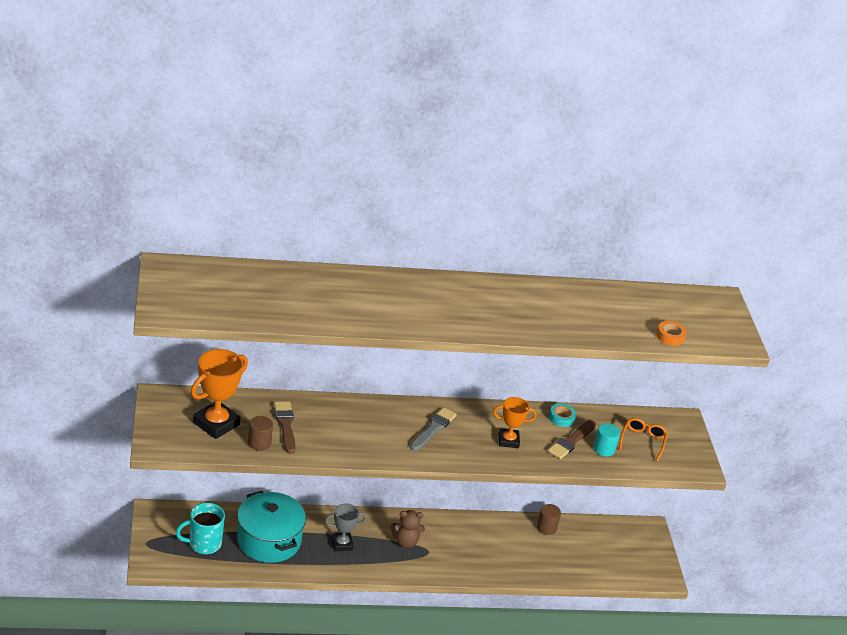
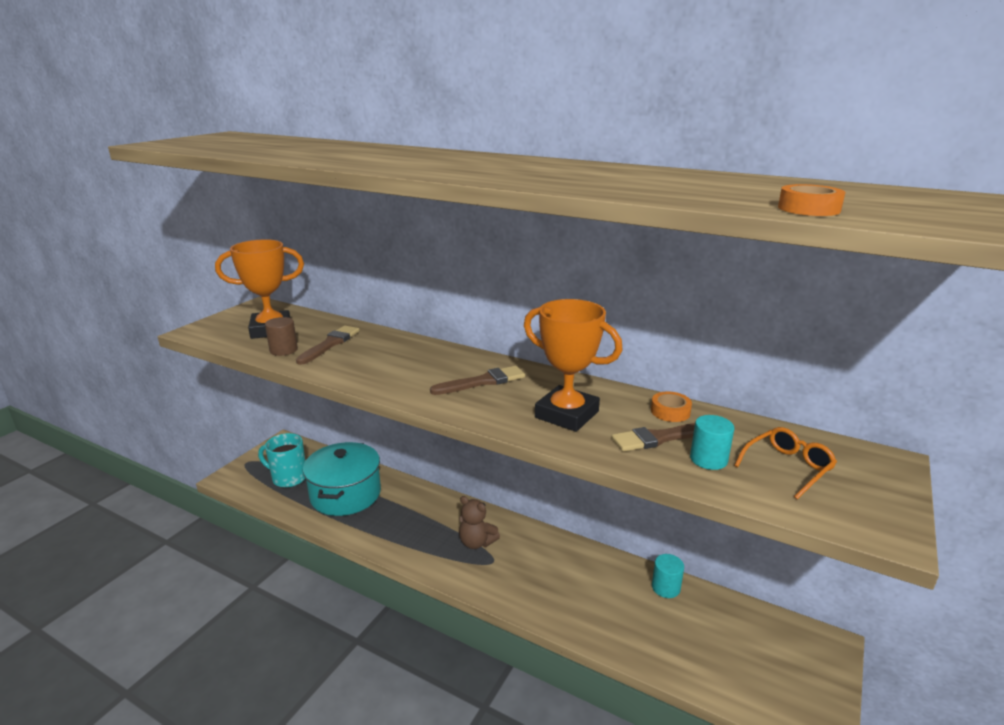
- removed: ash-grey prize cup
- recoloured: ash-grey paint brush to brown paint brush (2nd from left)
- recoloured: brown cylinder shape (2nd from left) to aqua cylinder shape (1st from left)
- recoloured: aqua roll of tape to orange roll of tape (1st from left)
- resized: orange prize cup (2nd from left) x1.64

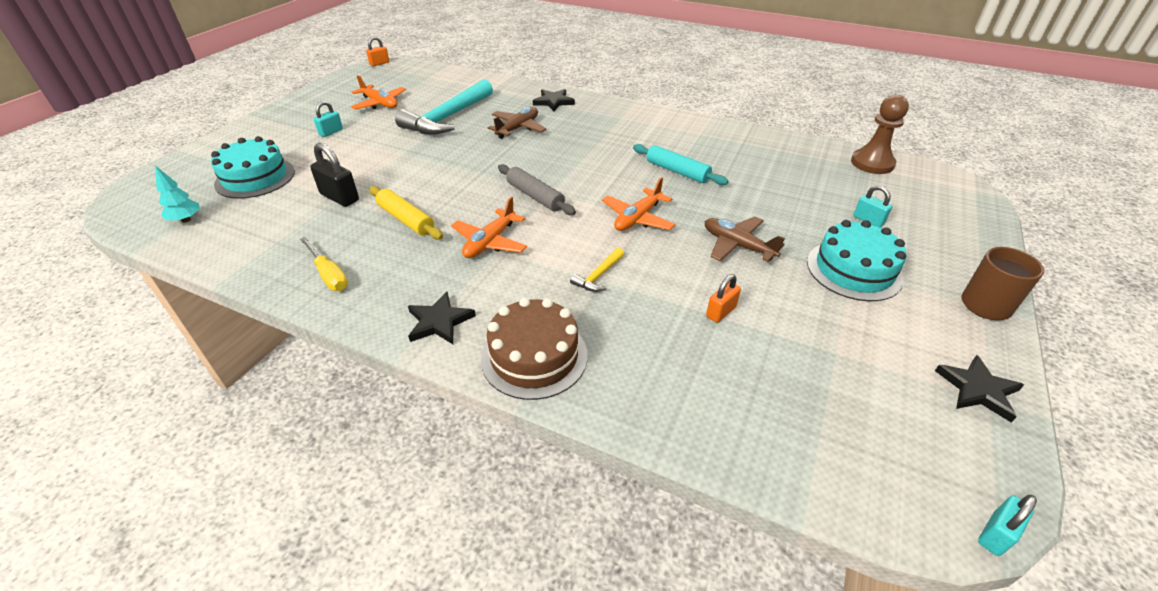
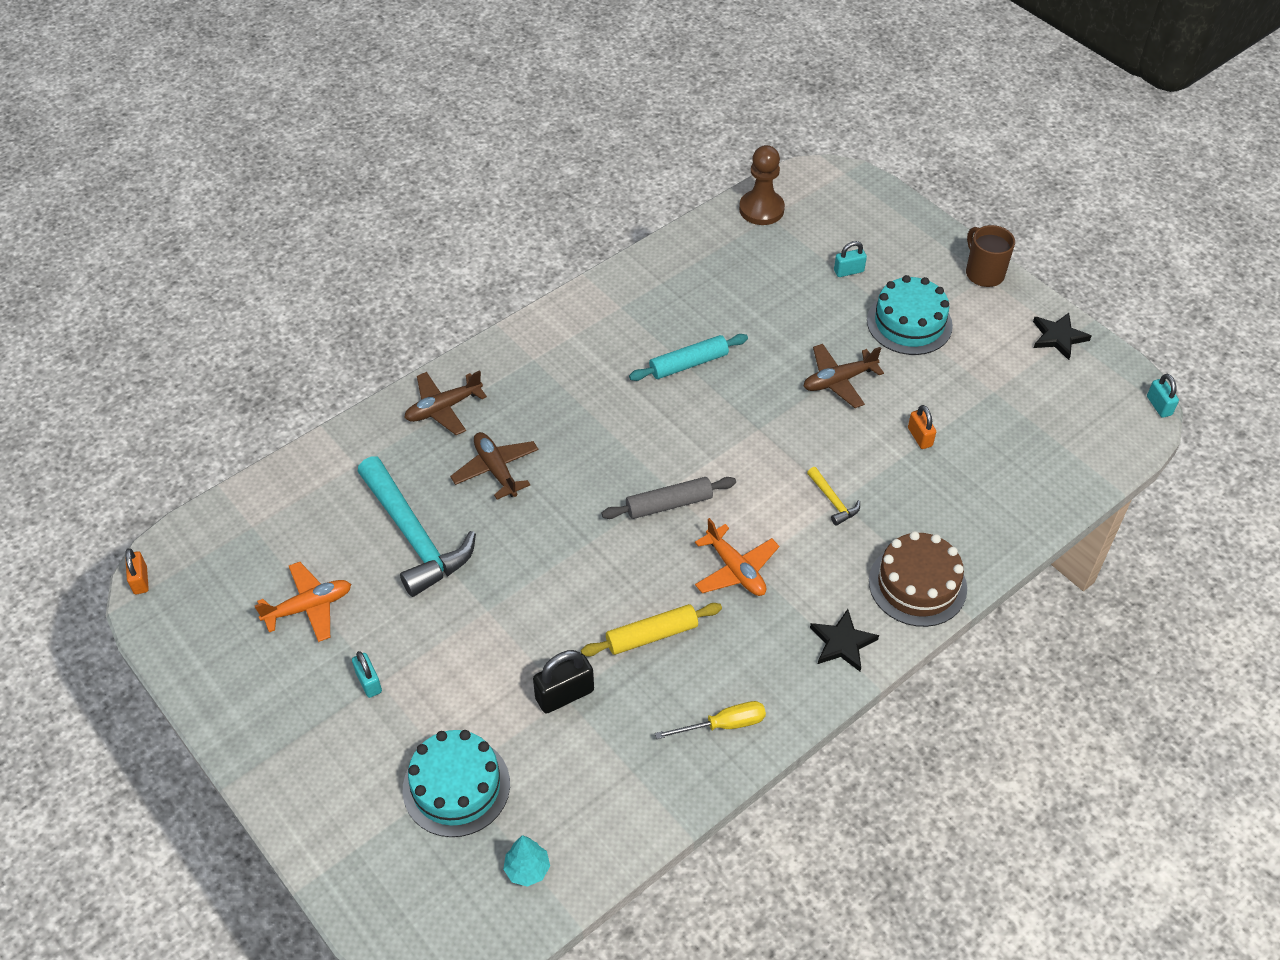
- removed: orange aeroplane (3rd from left)
- replaced: black star shape (2nd from left) to brown aeroplane (1st from left)

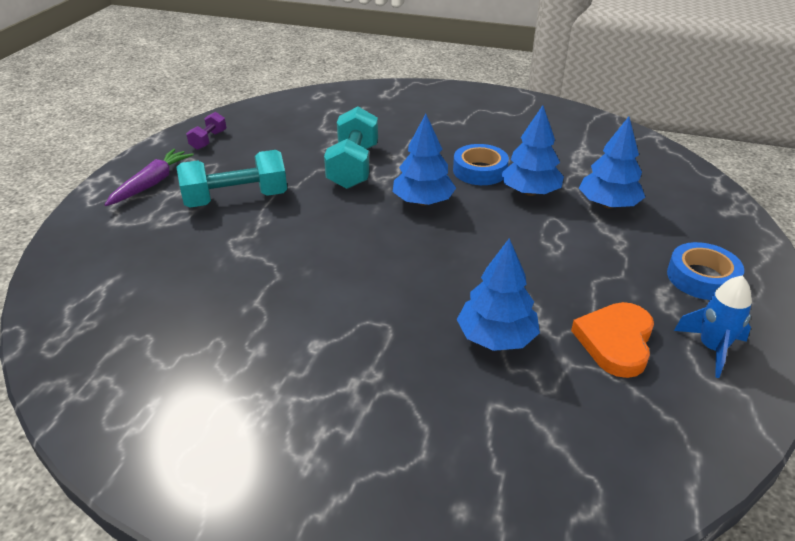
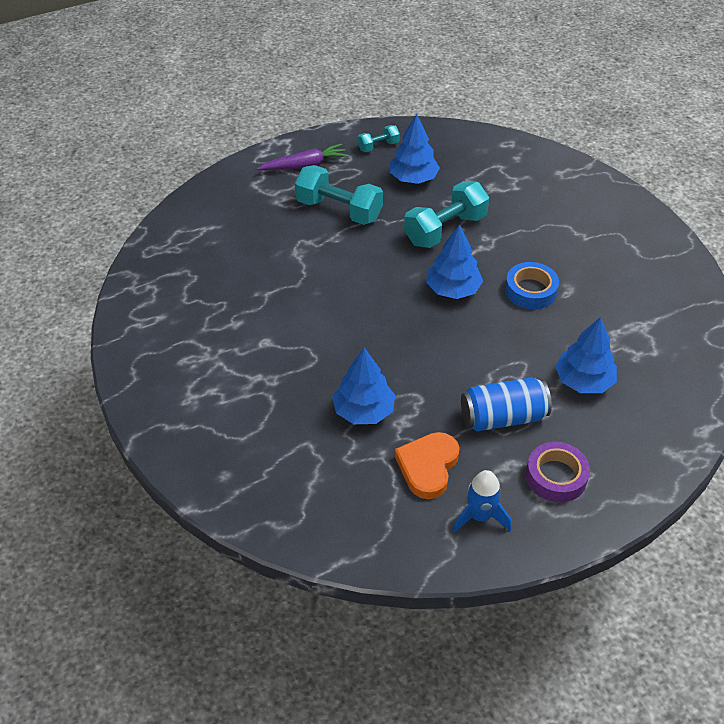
- added: blue can
- moved: blue toy tree (3rd from left in the first image) to blue toy tree (2nd from left)
- recoloured: purple dumbbell to aqua dumbbell (2nd from left)
- recoloured: blue roll of tape (2nd from left) to purple roll of tape
- turned: orange heart shape 45 degrees counterclockwise

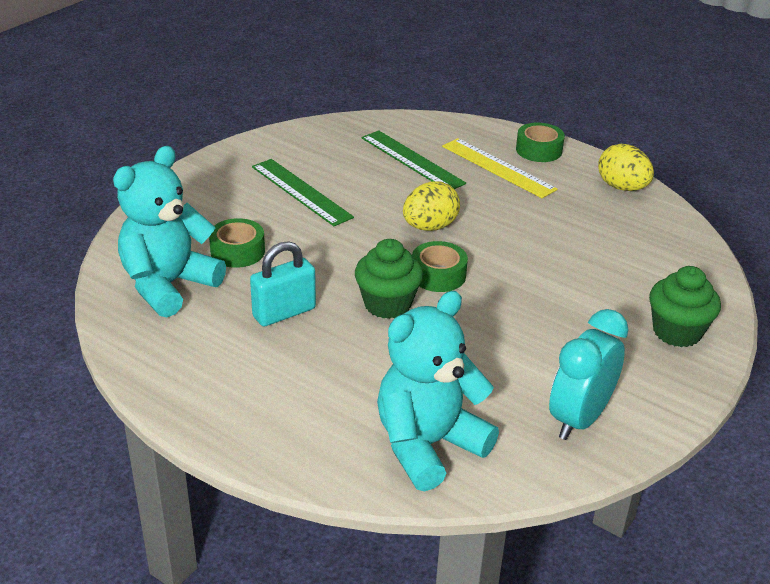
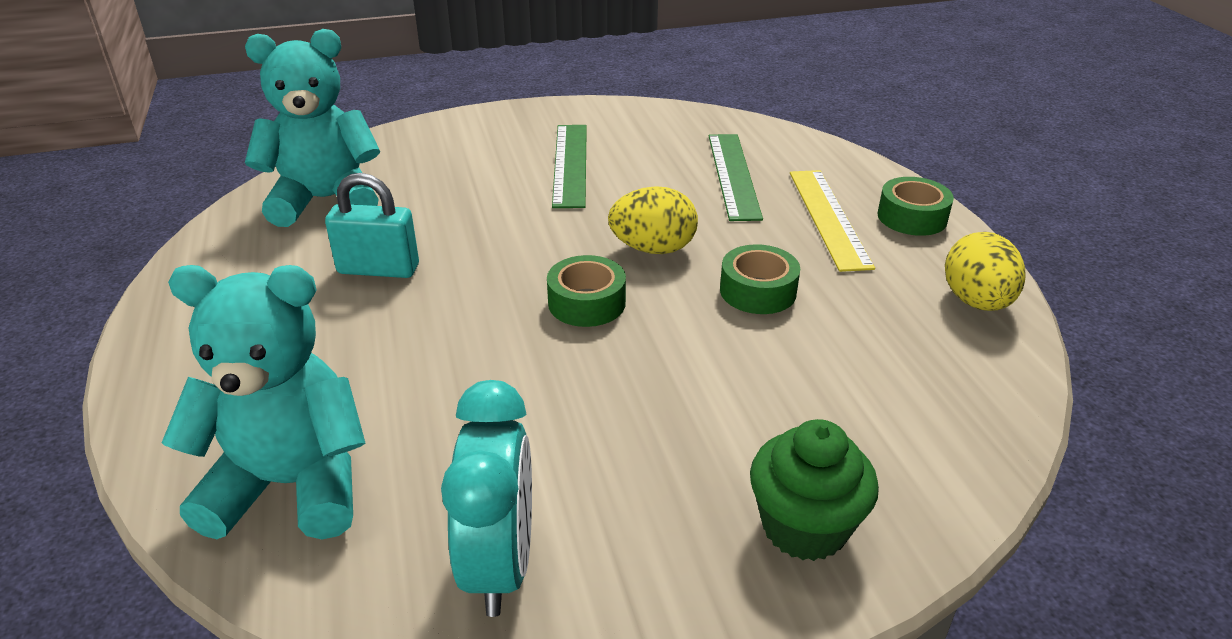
- removed: emerald muffin (1st from left)
- moved: emerald roll of tape (1st from left in the first image) to emerald roll of tape (2nd from left)
- turned: aqua clock 105 degrees clockwise

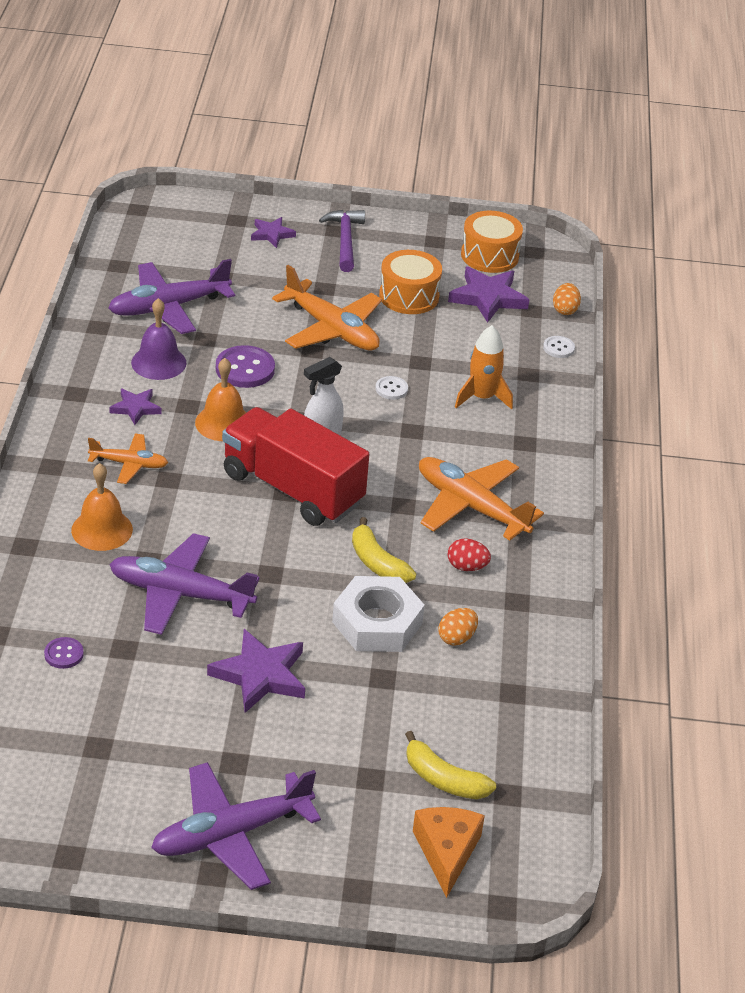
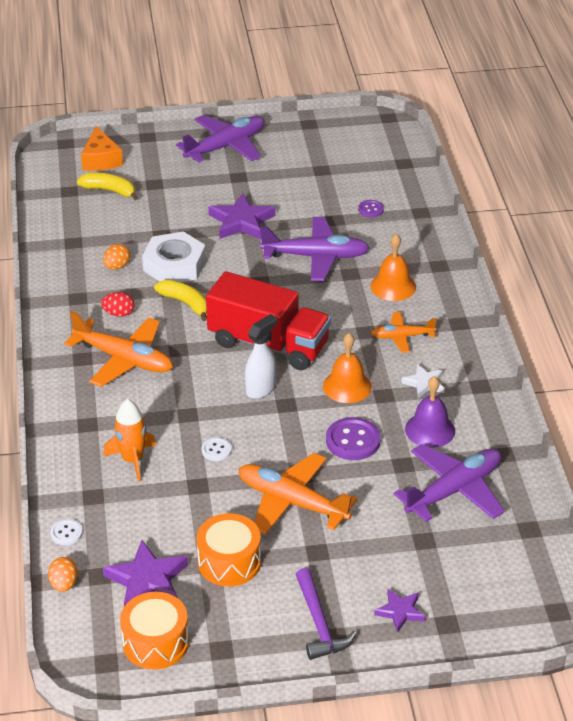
- recoloured: purple star shape (1st from left) to snow-white star shape

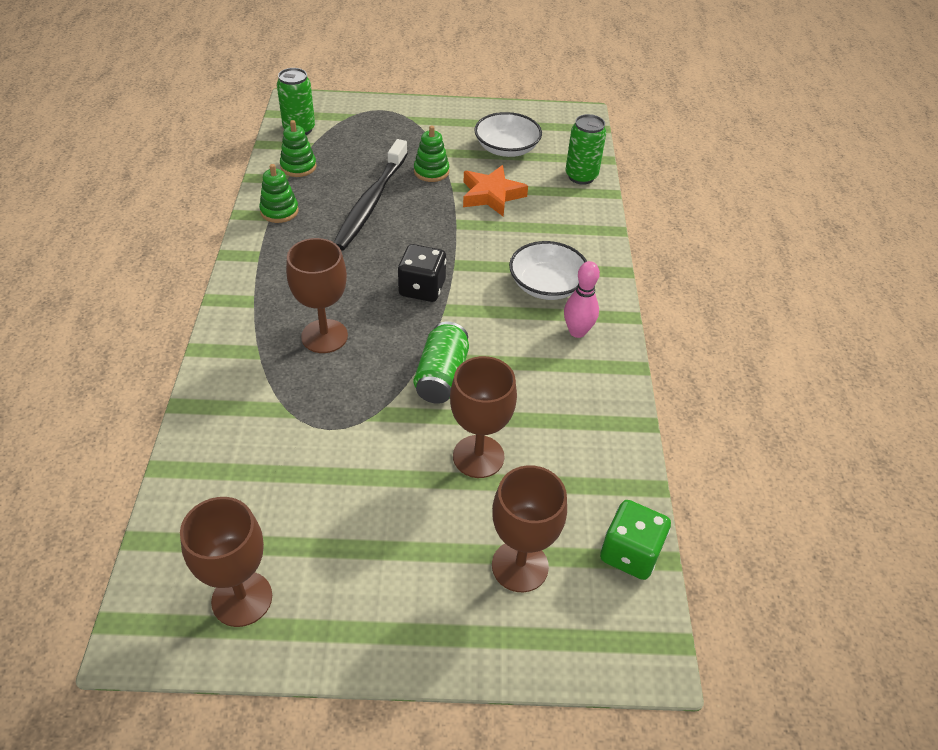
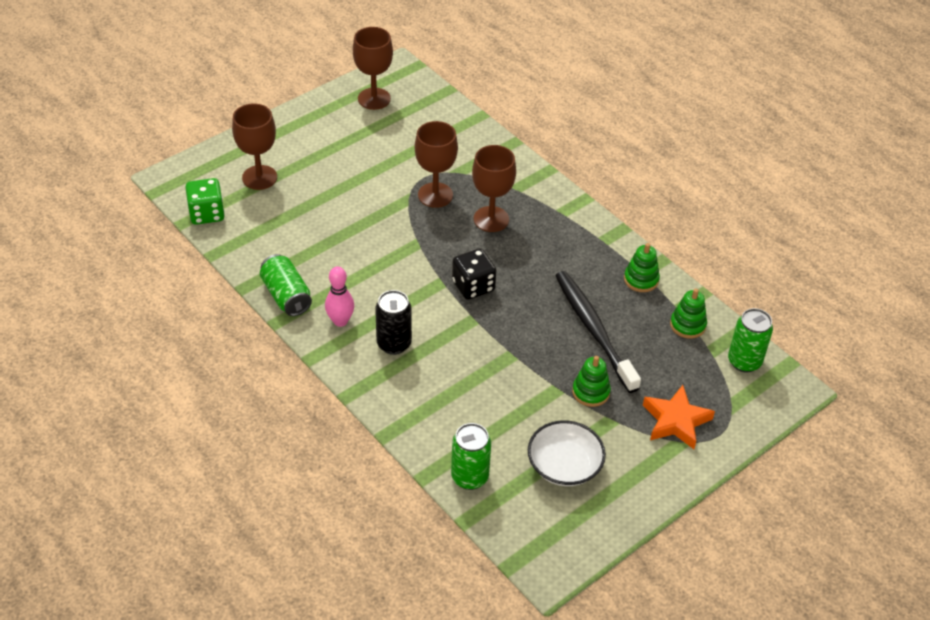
- moved: emerald can (2nd from left in the first image) to emerald can (1st from left)
- moved: brown goblet (3rd from left)
- moved: orange star shape
- replaced: snow-white deep dish (2nd from left) to black can

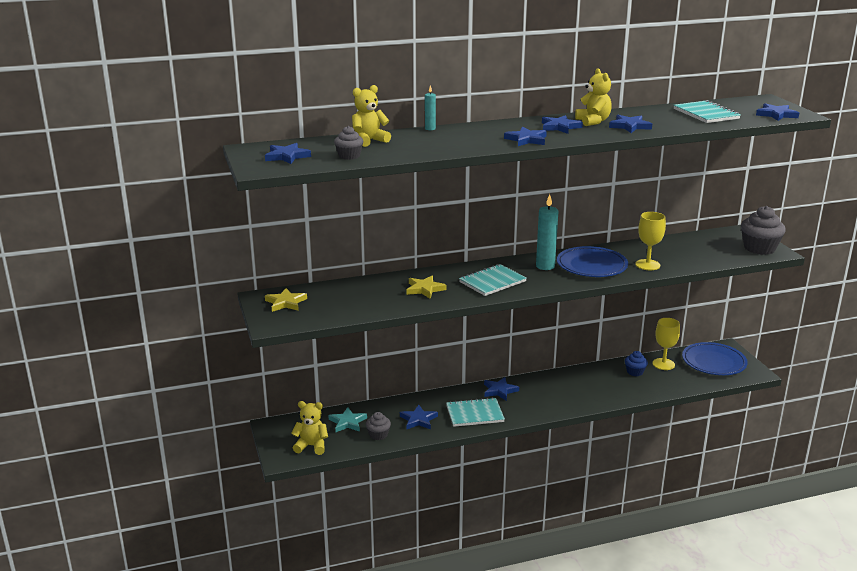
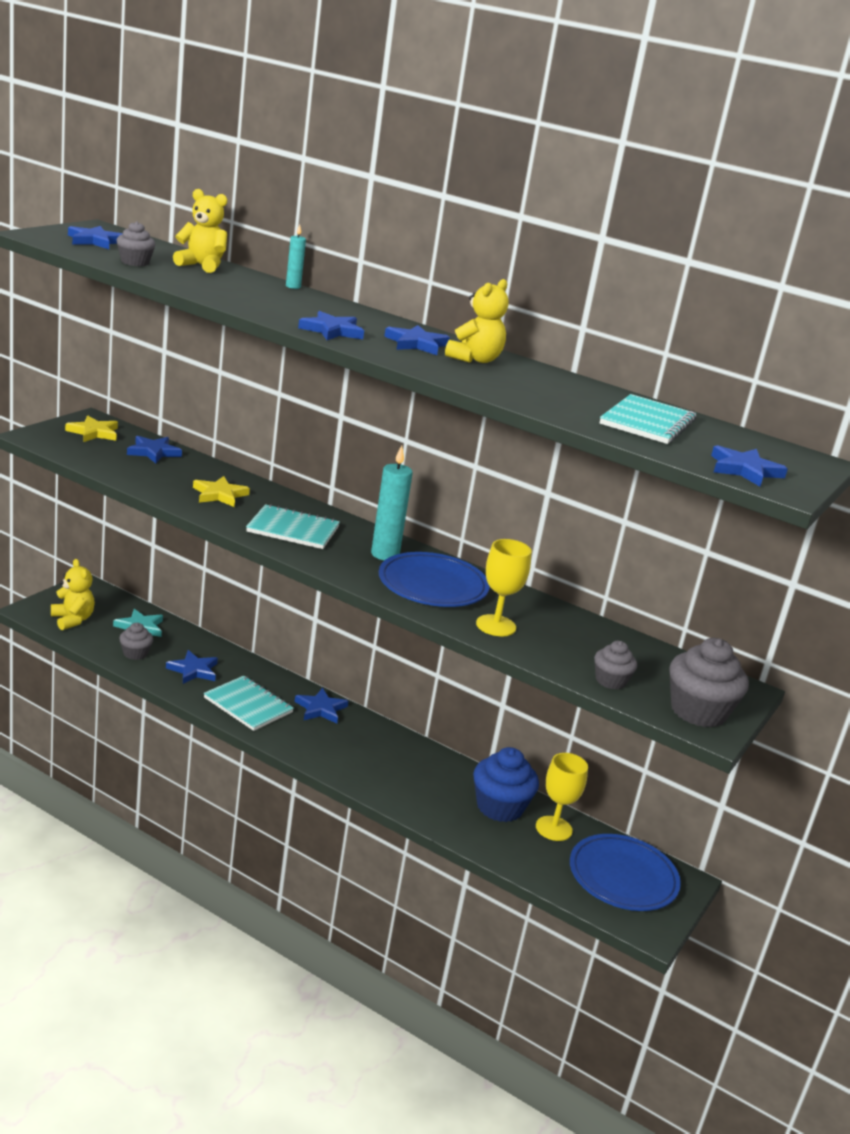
- added: ash-grey muffin (3rd from left)
- moved: blue star shape (6th from left in the first image) to blue star shape (2nd from left)
- resized: blue muffin x1.78

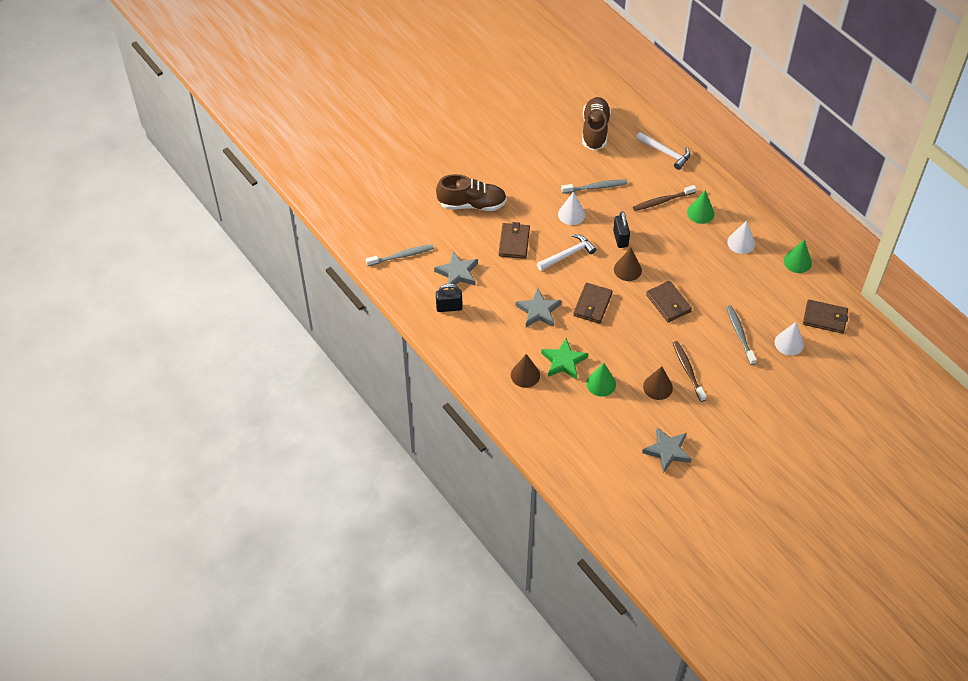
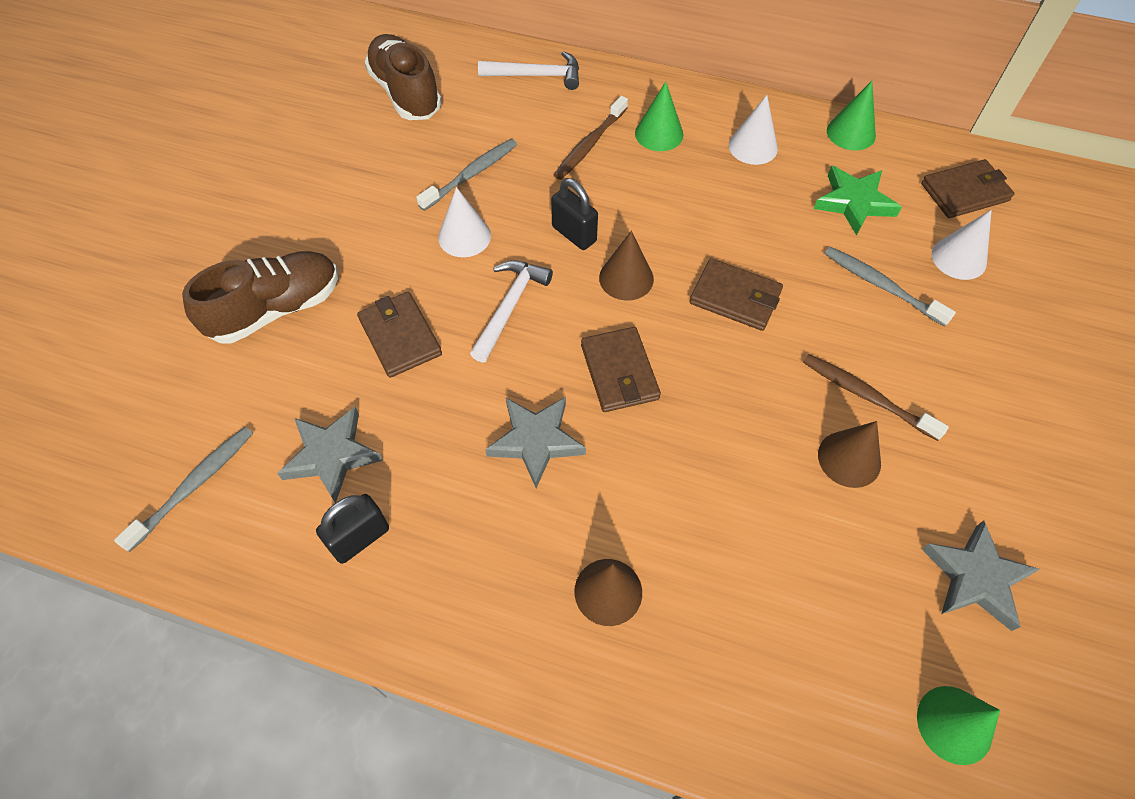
- moved: emerald star shape
- moved: emerald solid cone (1st from left in the first image) to emerald solid cone (3rd from left)

